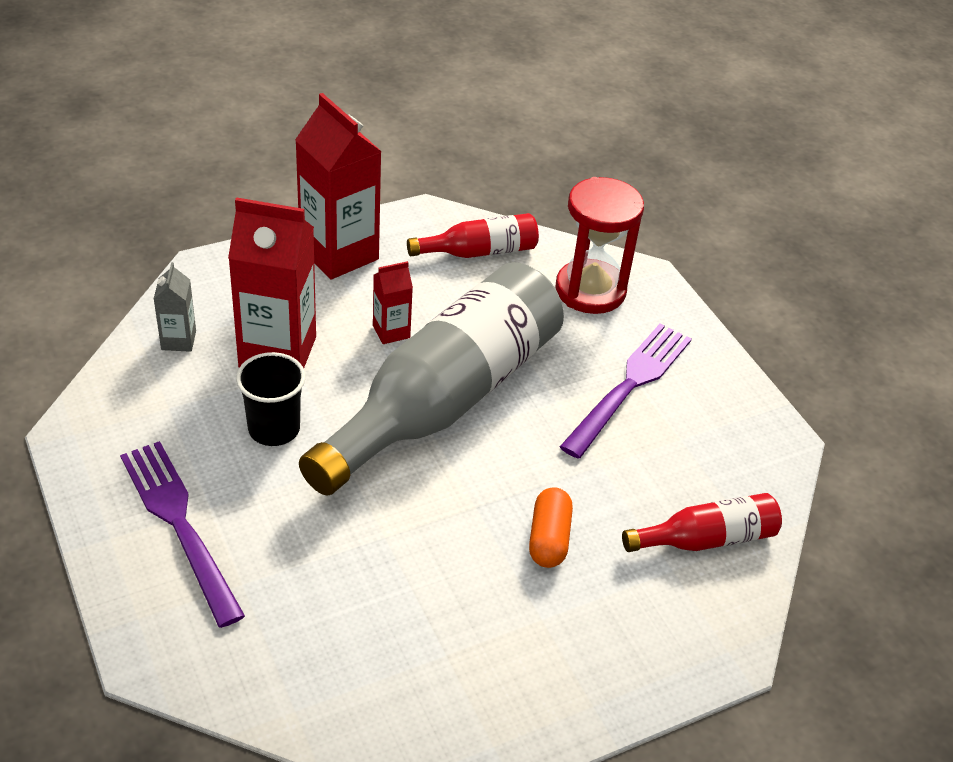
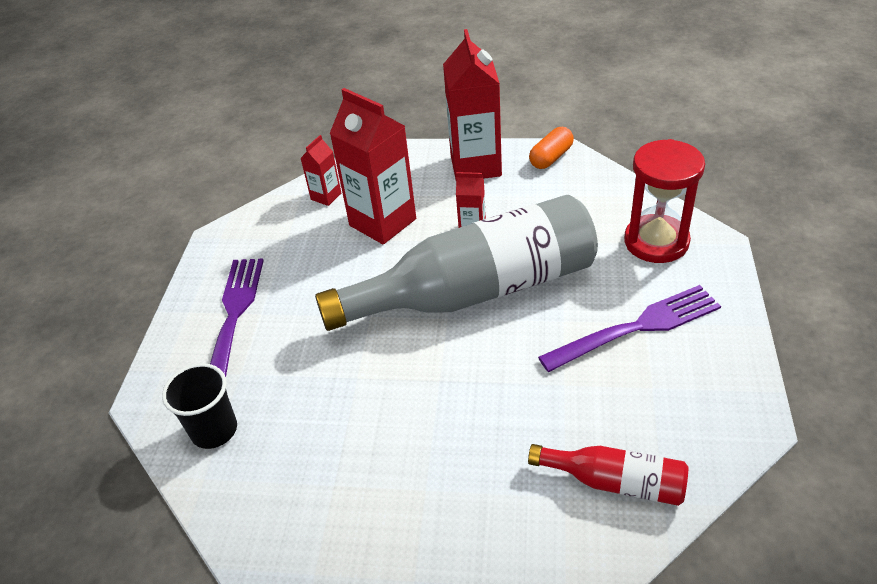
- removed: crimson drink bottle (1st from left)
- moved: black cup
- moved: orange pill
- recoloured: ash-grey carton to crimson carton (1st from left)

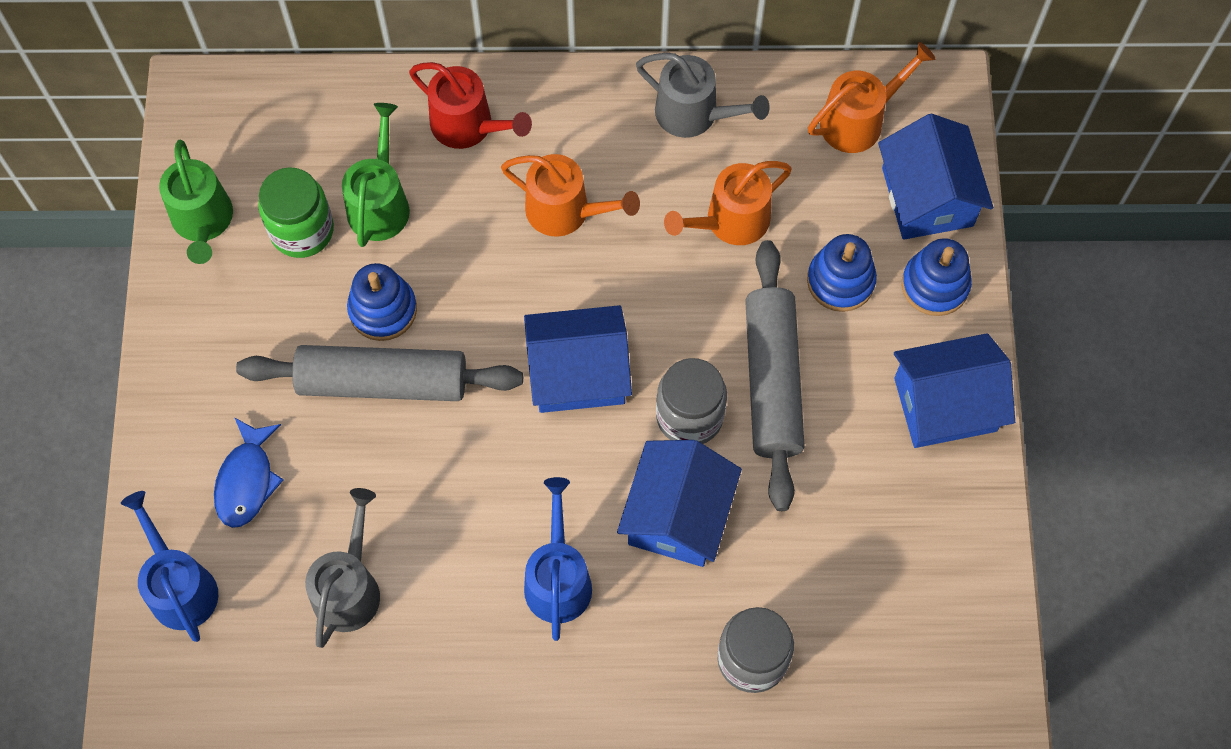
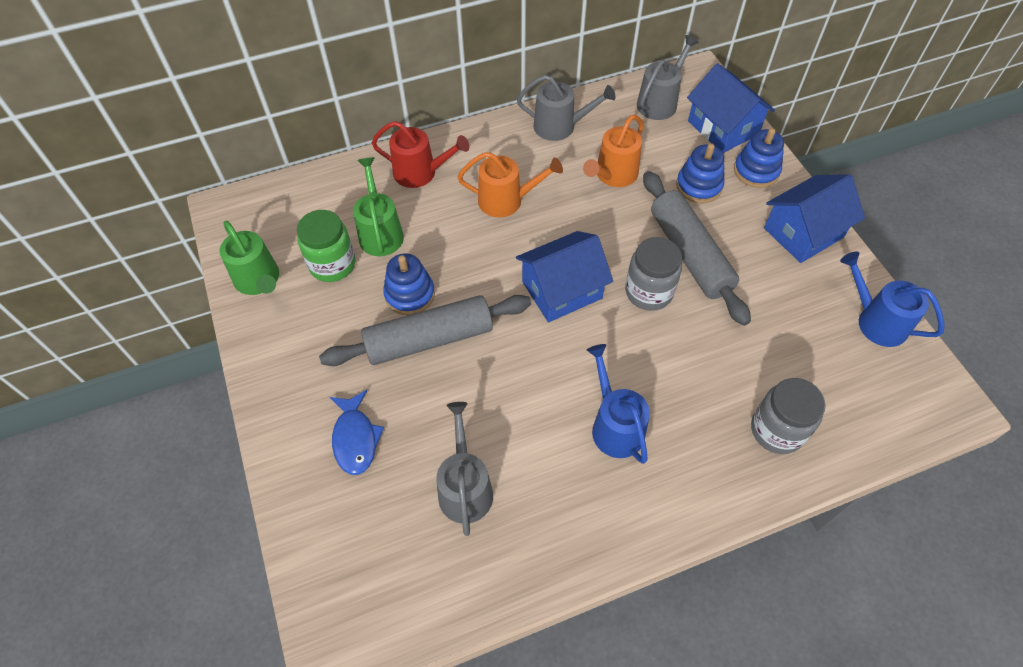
- removed: blue toy house (2nd from left)
- moved: blue sprinkling can (1st from left in the first image) to blue sprinkling can (2nd from left)
- recoloured: orange sprinkling can (3rd from left) to ash-grey sprinkling can (3rd from left)

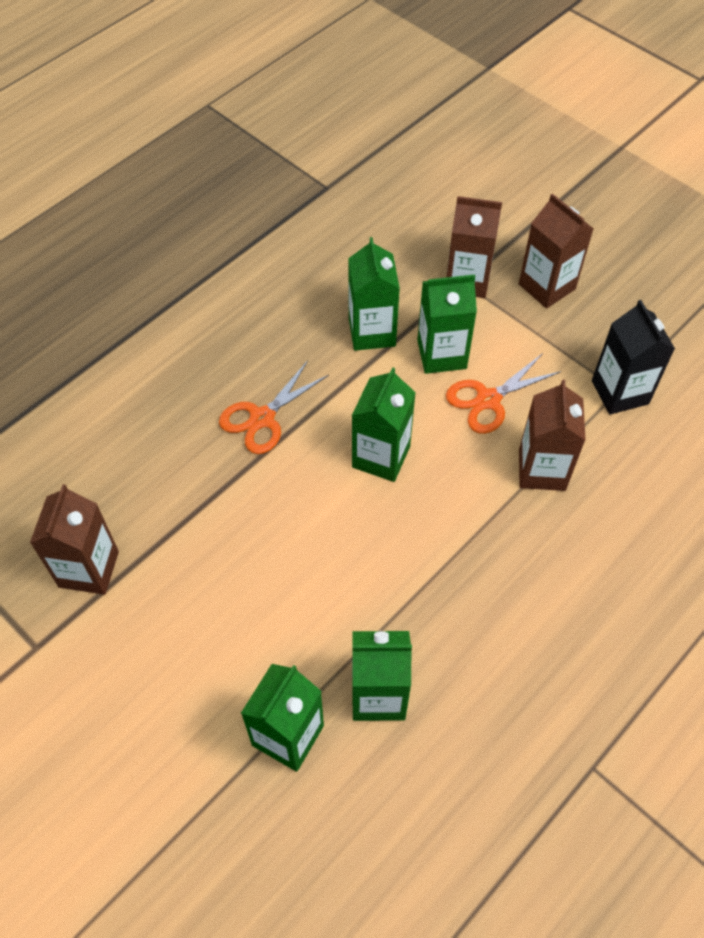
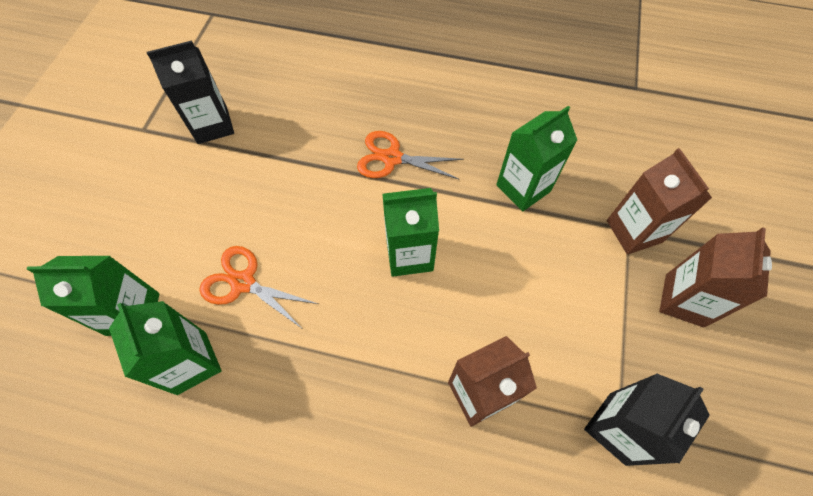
- removed: emerald carton (5th from left)
- moved: orange pair of scissors (2nd from left in the first image) to orange pair of scissors (1st from left)
- recoloured: brown carton (1st from left) to black carton (1st from left)

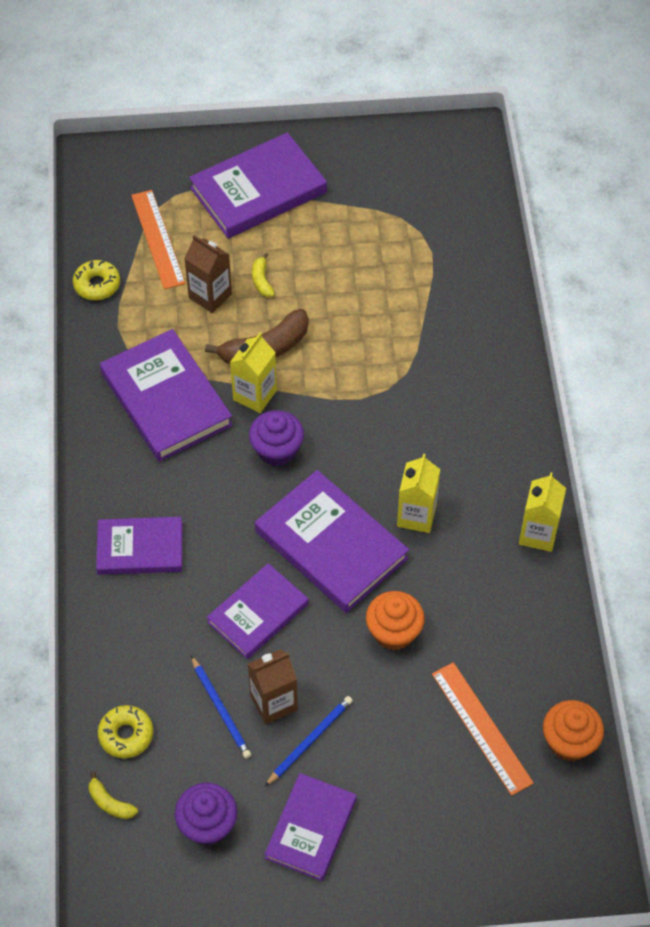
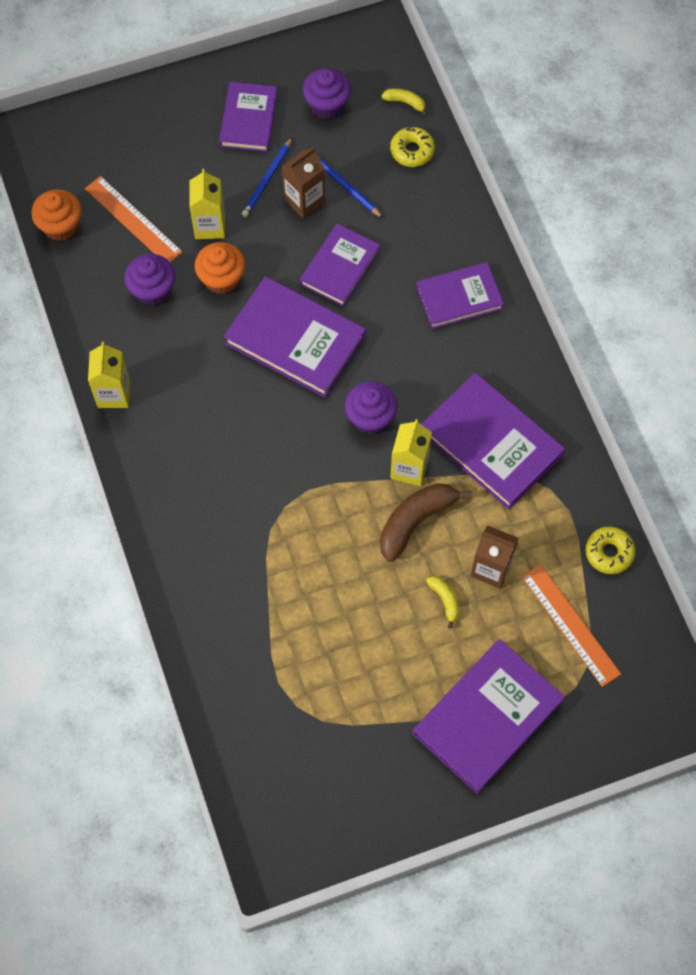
- added: purple muffin (1st from left)
- moved: bright yellow carton (2nd from left)

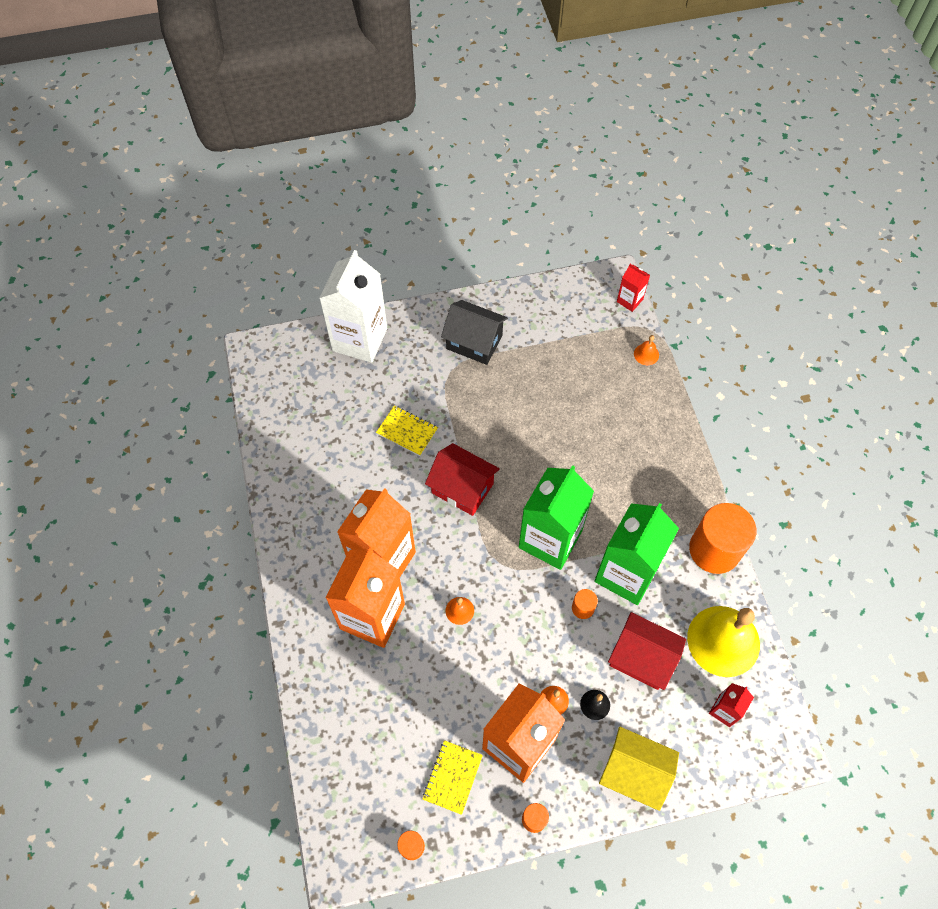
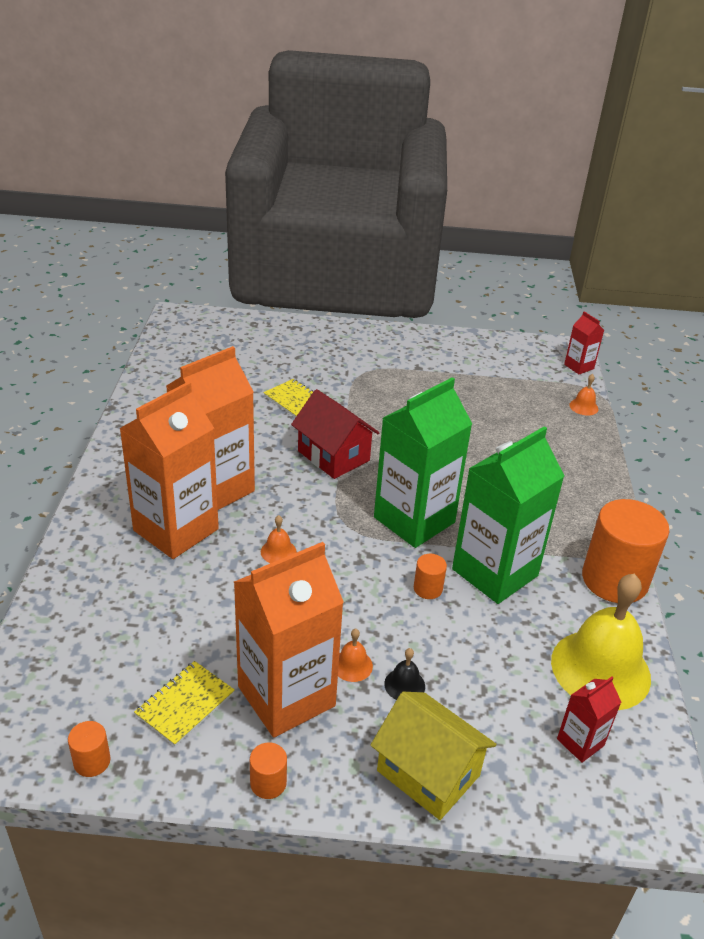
- removed: snow-white carton
- removed: black toy house
- removed: crimson toy house (2nd from left)

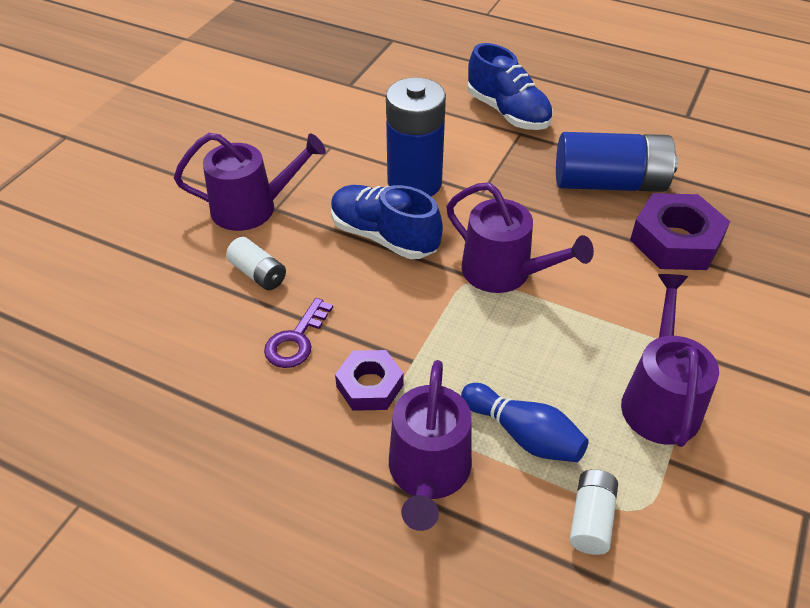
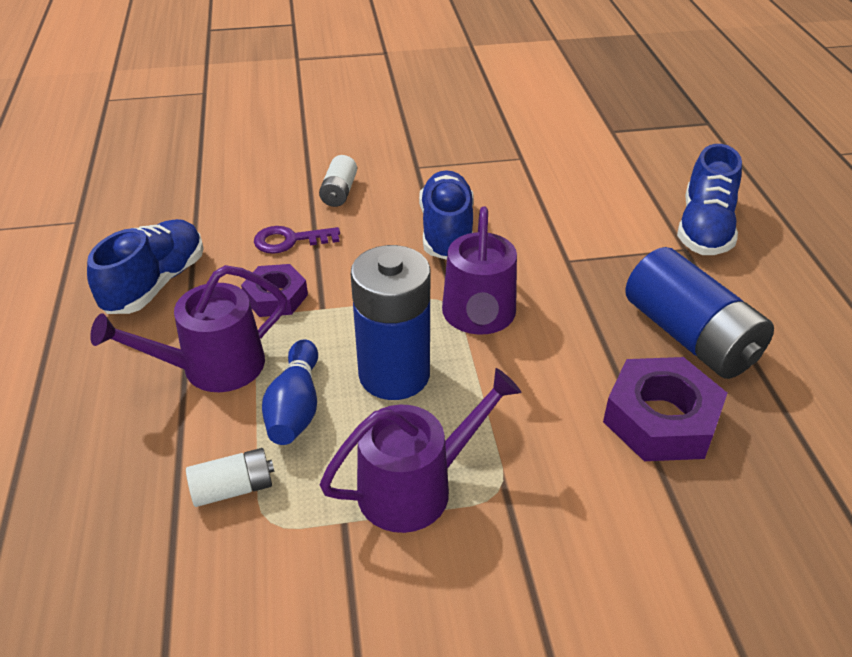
- removed: purple sprinkling can (1st from left)
- added: blue lace-up shoe (1st from left)
- moved: blue power cell (1st from left)

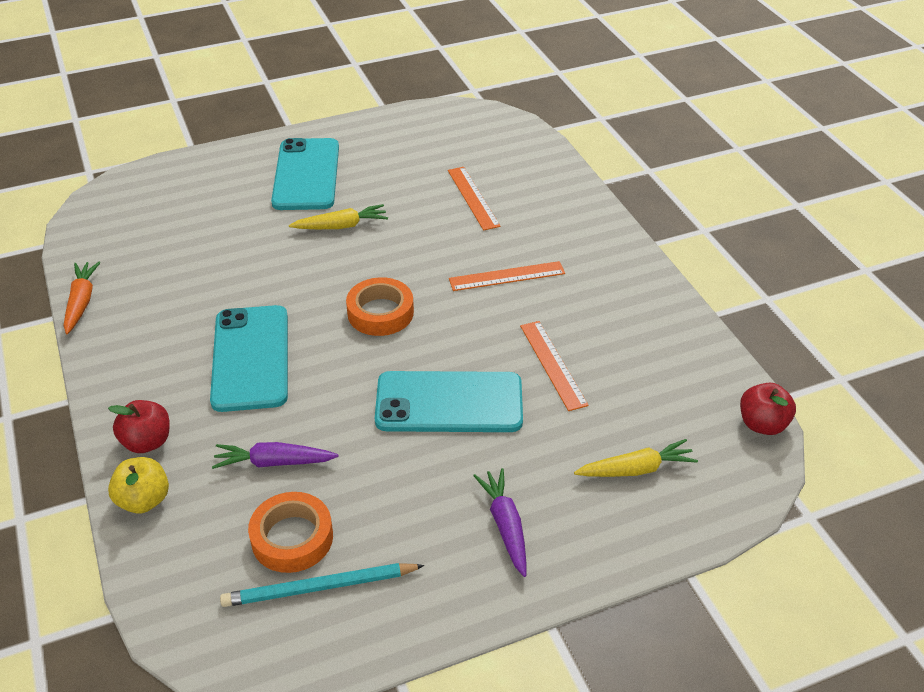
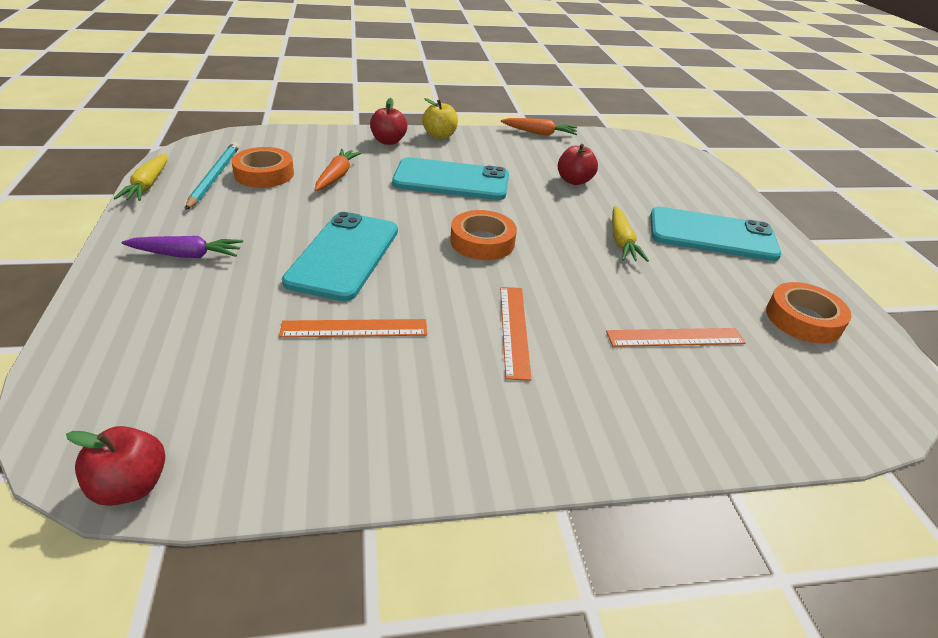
- added: crimson apple fruit (3rd from left)
- added: orange roll of tape (3rd from left)
- moved: bright yellow apple fruit
- moved: bright yellow toy carrot (2nd from left in the first image) to bright yellow toy carrot (1st from left)
- recoloured: purple toy carrot (1st from left) to orange toy carrot (1st from left)

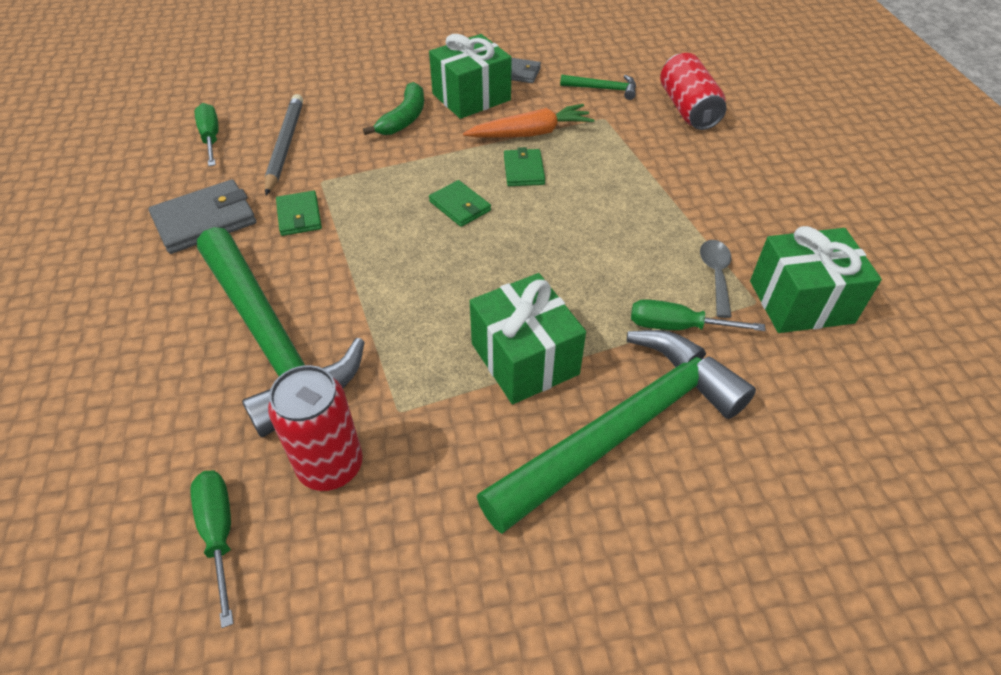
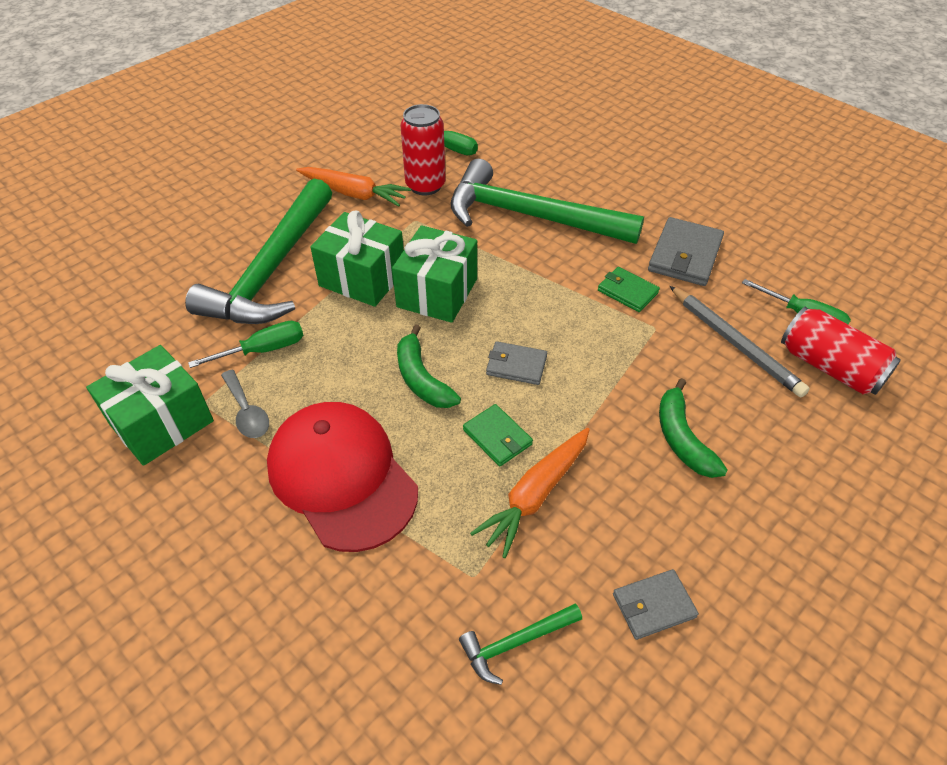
- added: crimson baseball cap
- added: orange toy carrot (1st from left)
- added: emerald banana (1st from left)
- moved: emerald wrapped gift (1st from left in the first image) to emerald wrapped gift (3rd from left)
- moved: crimson can (2nd from left)
- recoloured: emerald billfold (2nd from left) to ash-grey billfold (1st from left)

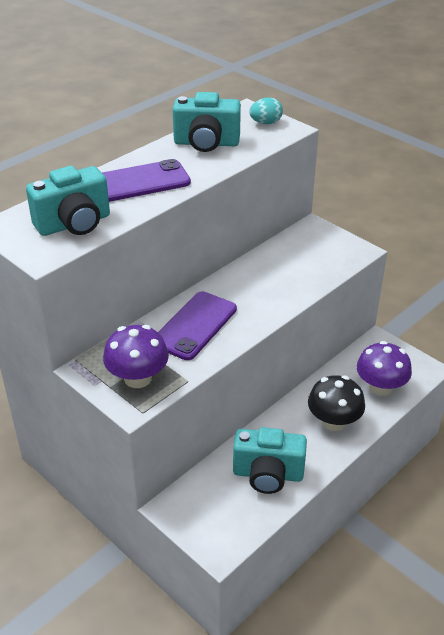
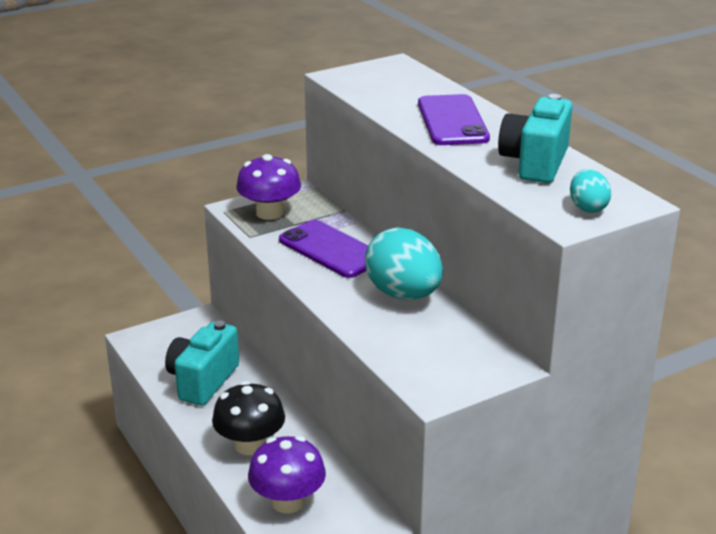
- removed: aqua camera (1st from left)
- added: aqua toy egg (1st from left)

